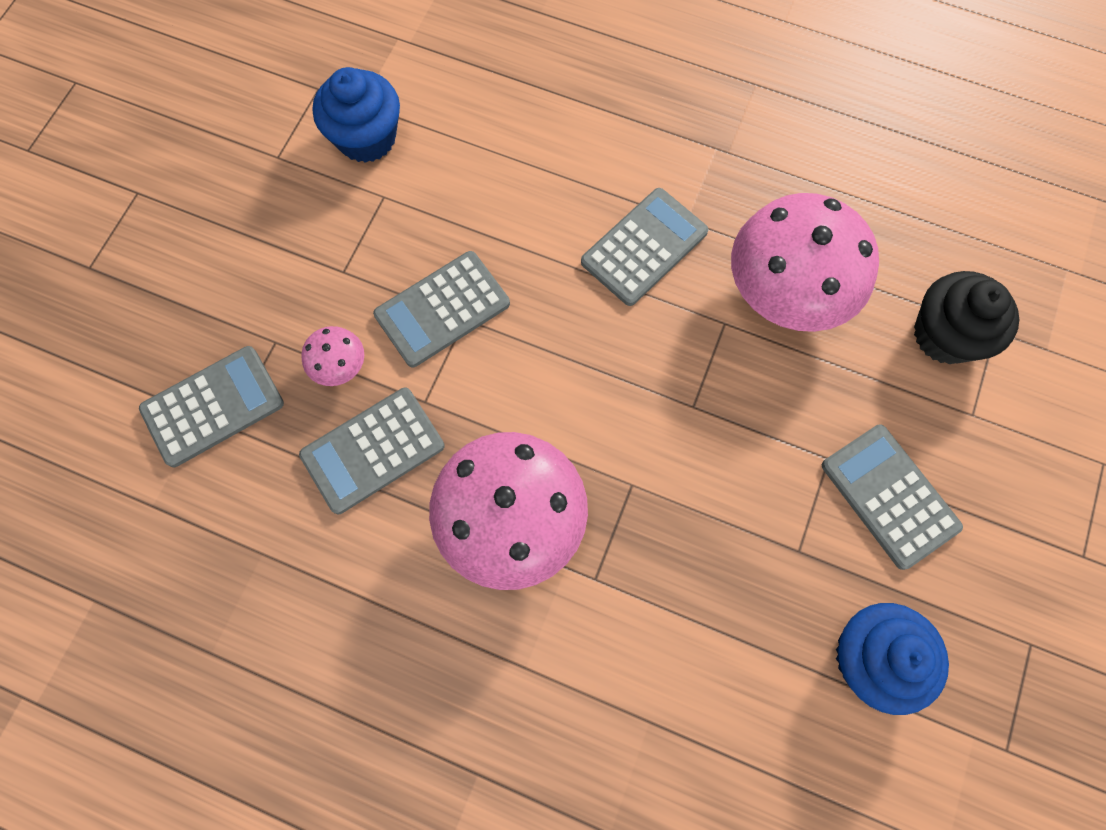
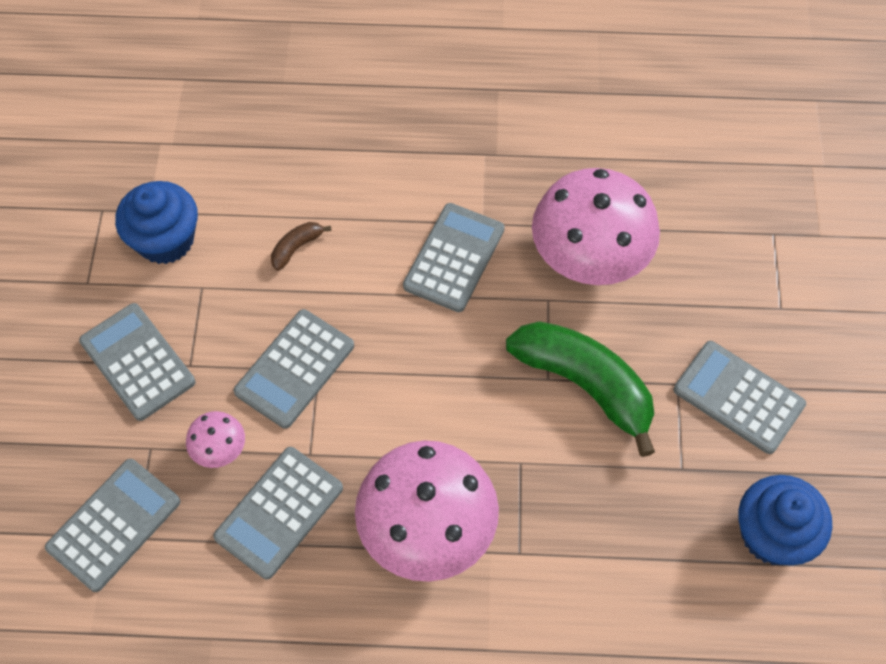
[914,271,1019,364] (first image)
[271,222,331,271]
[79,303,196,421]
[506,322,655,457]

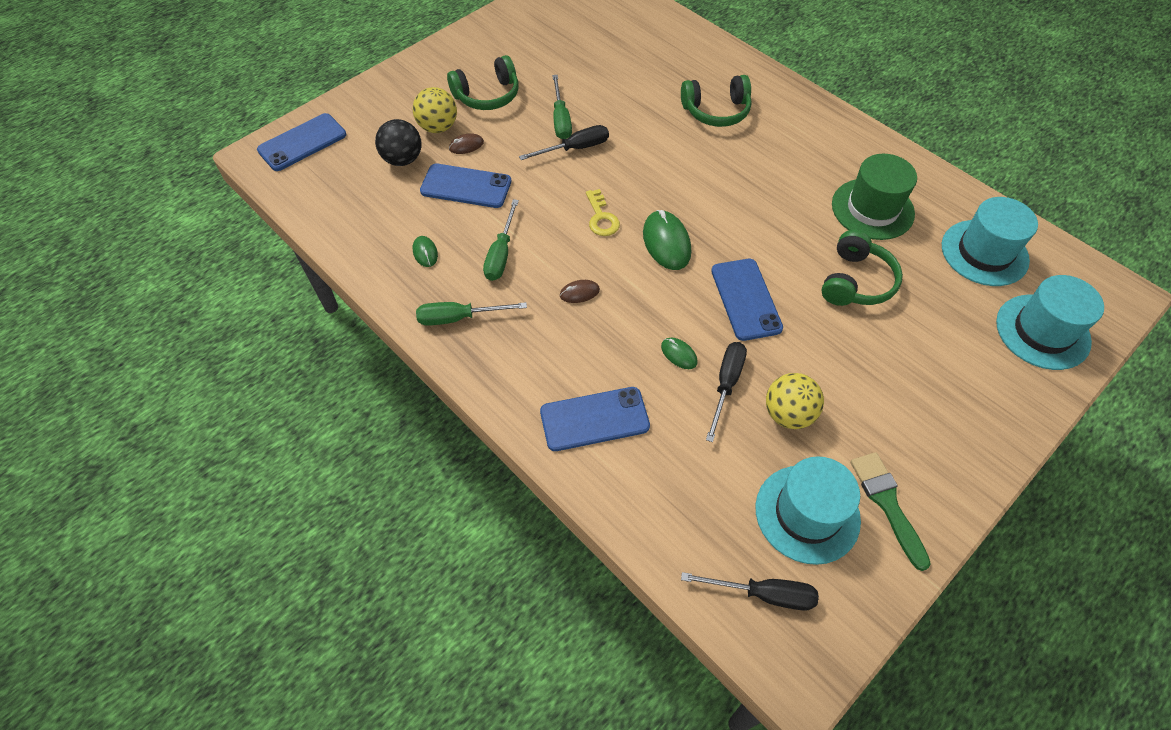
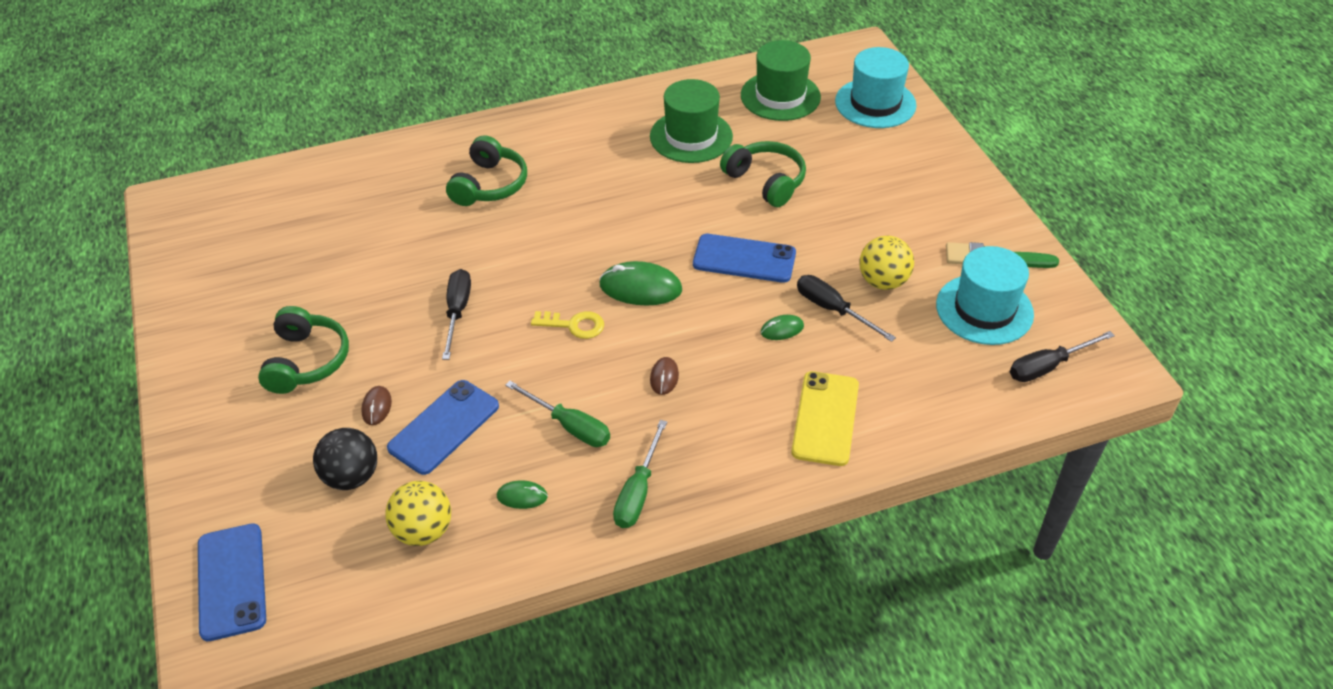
[552,75,572,139] (first image)
[385,481,451,546]
[741,40,821,121]
[791,371,859,466]
[1010,331,1115,382]

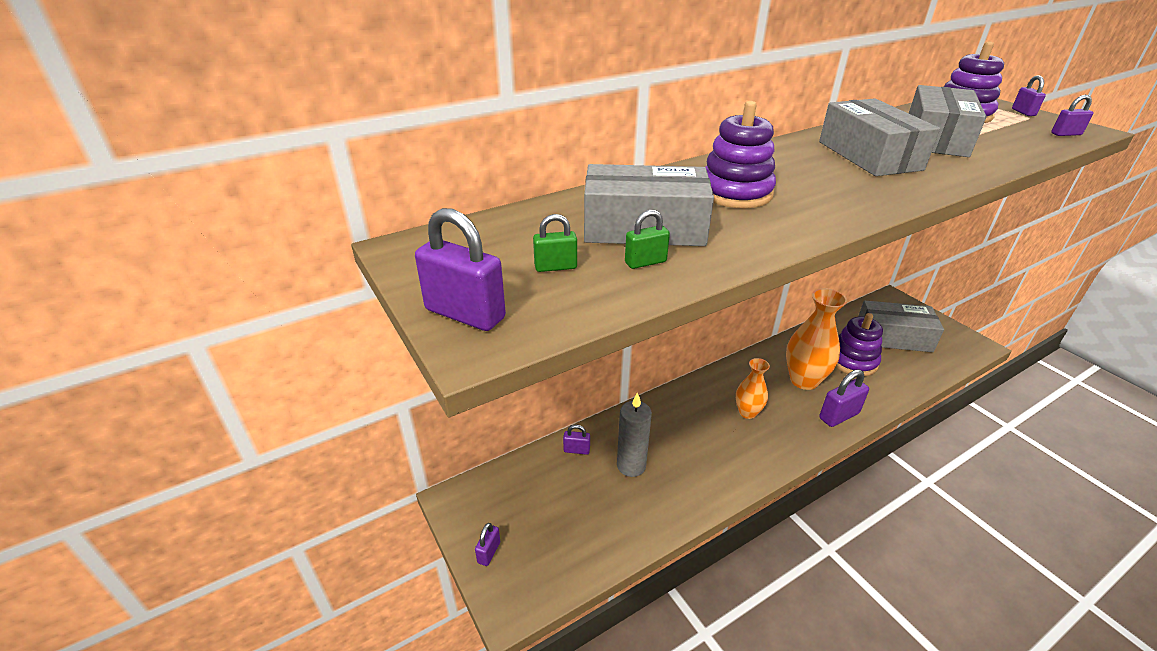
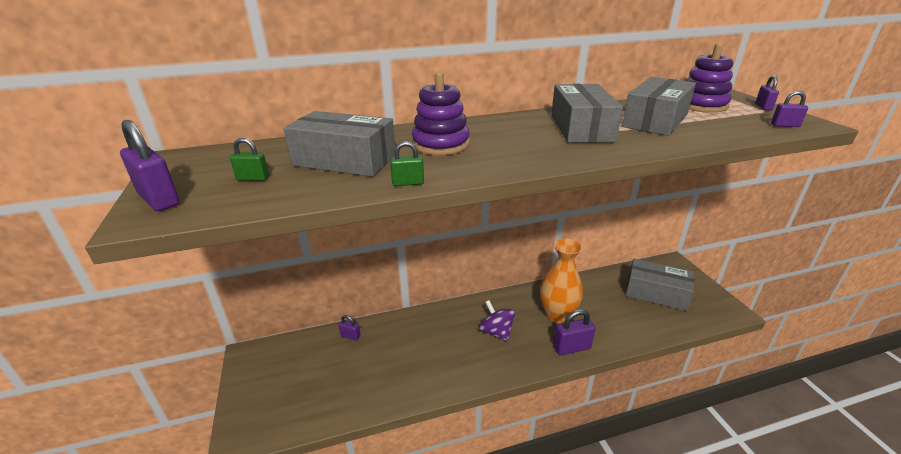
[390,141,424,186]
[836,313,883,376] (first image)
[479,300,515,341]
[617,392,652,477] (first image)
[475,523,500,566] (first image)

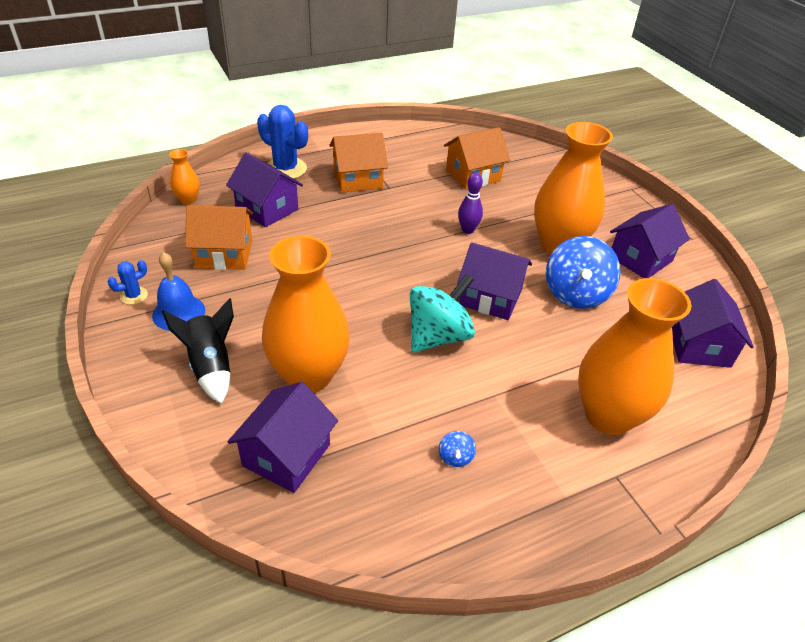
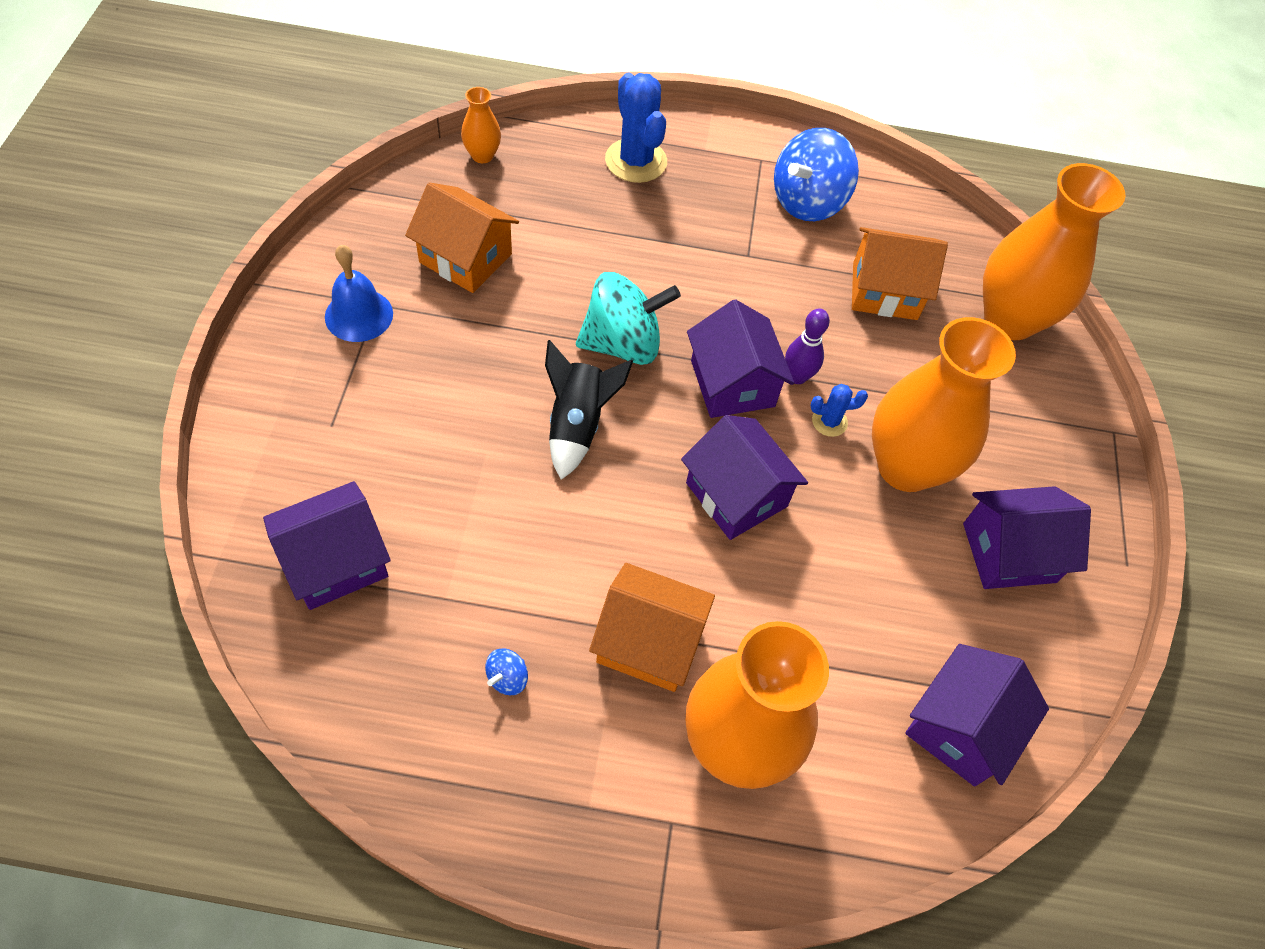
[589,563,715,692]
[687,299,794,418]
[983,163,1126,340]
[774,128,859,221]
[810,384,868,437]
[576,272,681,365]
[545,340,633,480]

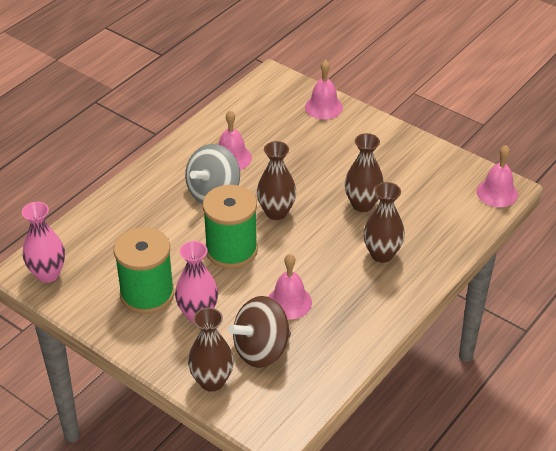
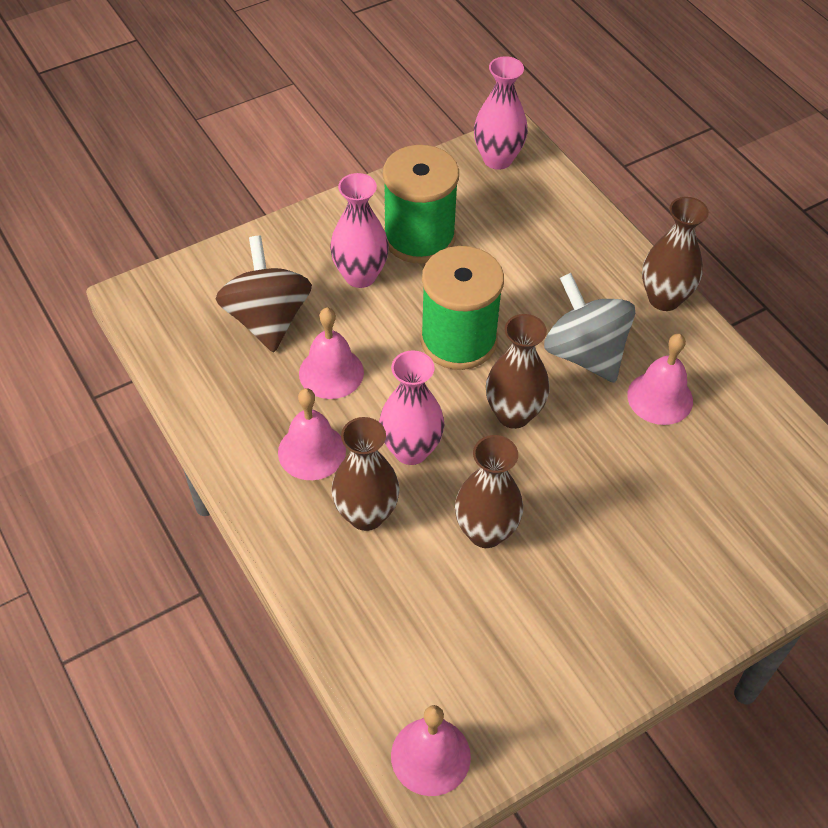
[278,388,346,480]
[642,197,709,311]
[379,350,444,465]

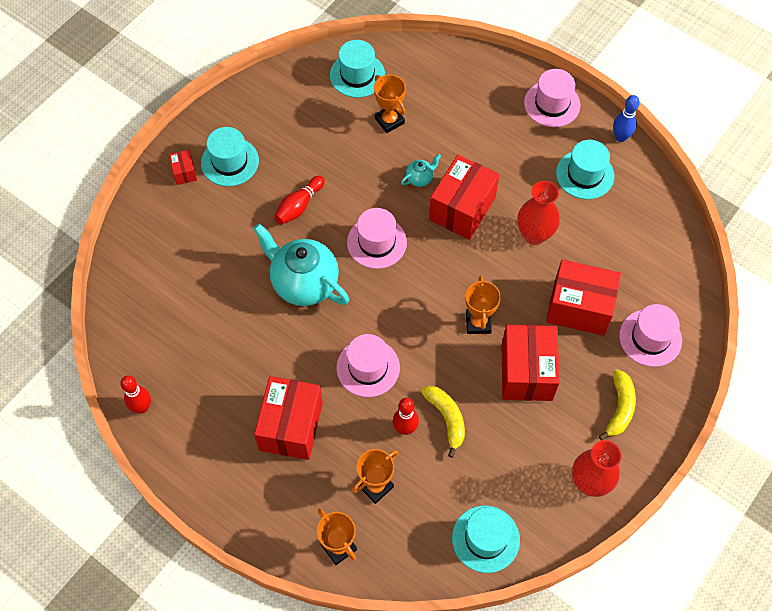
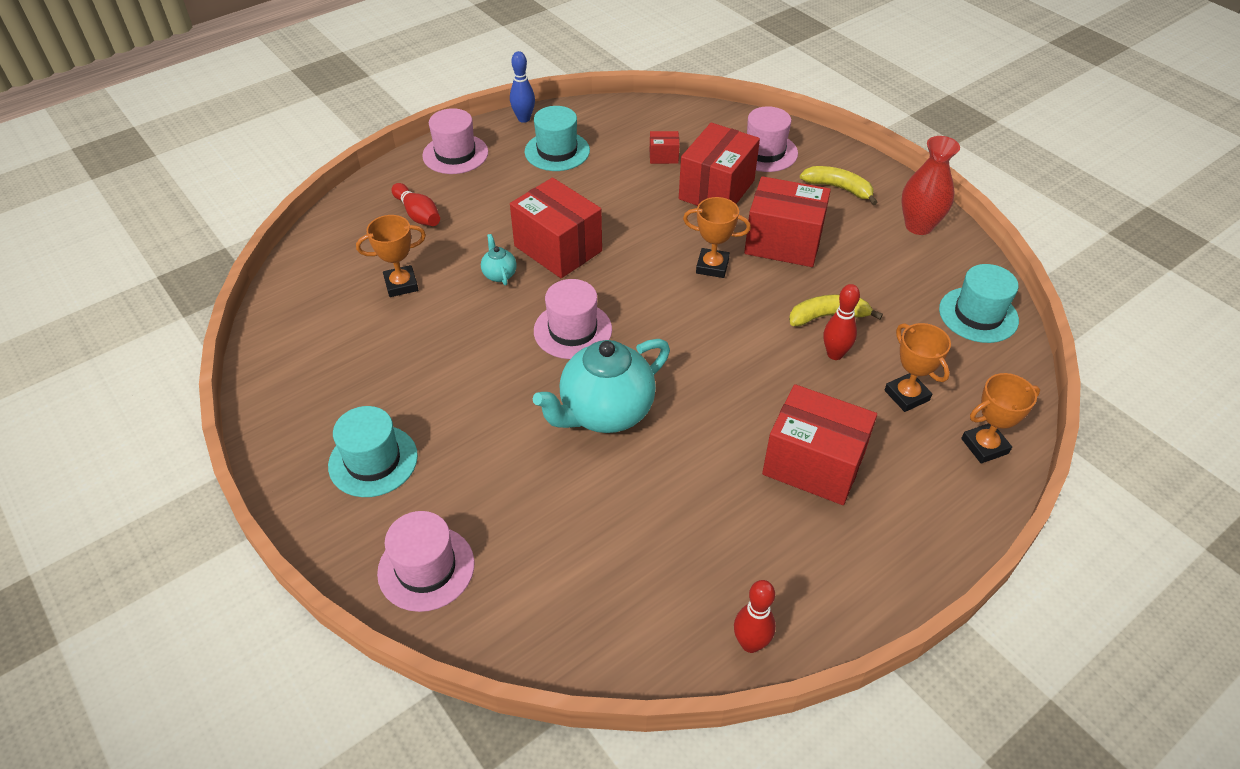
[330,40,385,98] (first image)
[650,131,680,164]
[391,183,440,226]
[517,181,560,245] (first image)
[377,511,474,612]

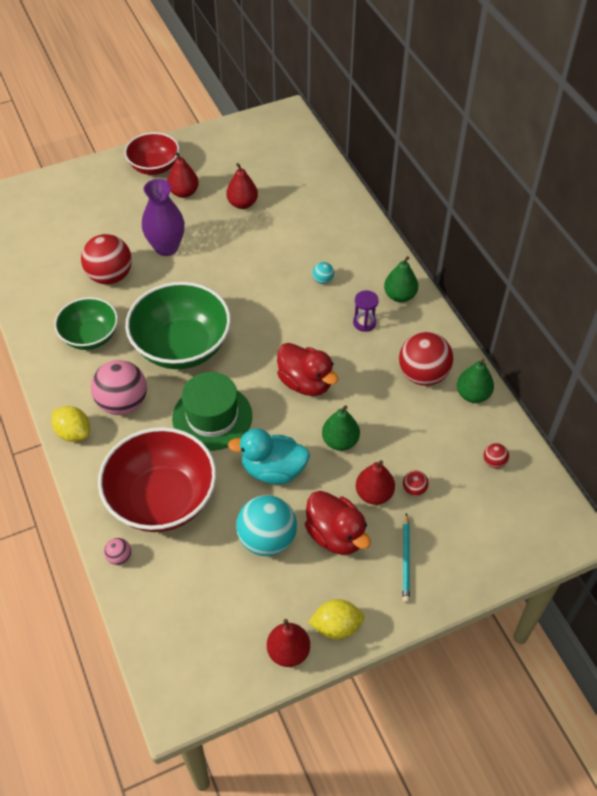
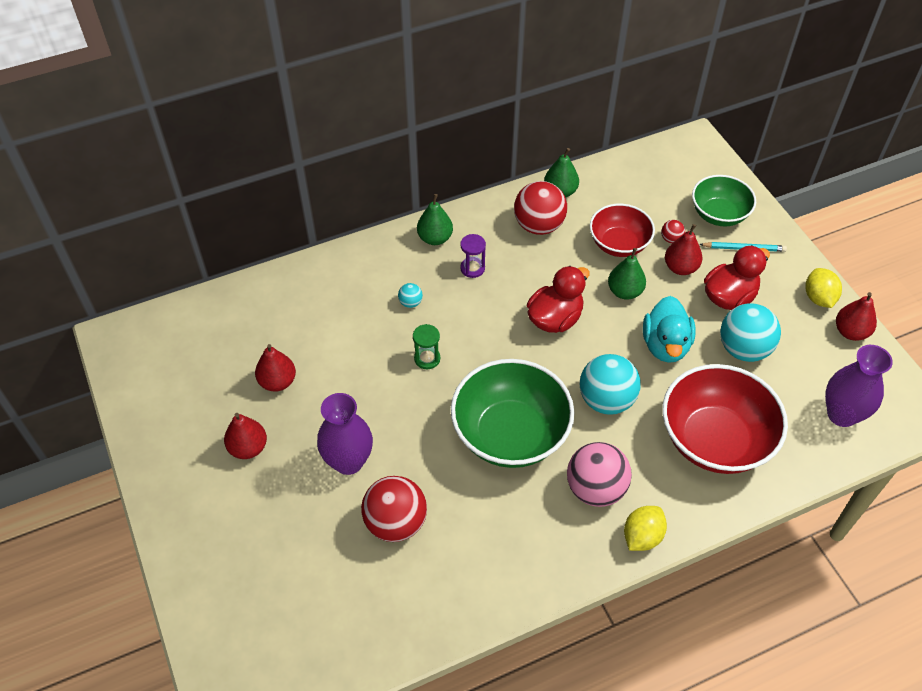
[590,204,655,257]
[692,175,756,227]
[580,354,641,415]
[484,443,509,468] (first image)
[104,538,131,565] (first image)
[413,324,440,369]
[825,345,893,427]

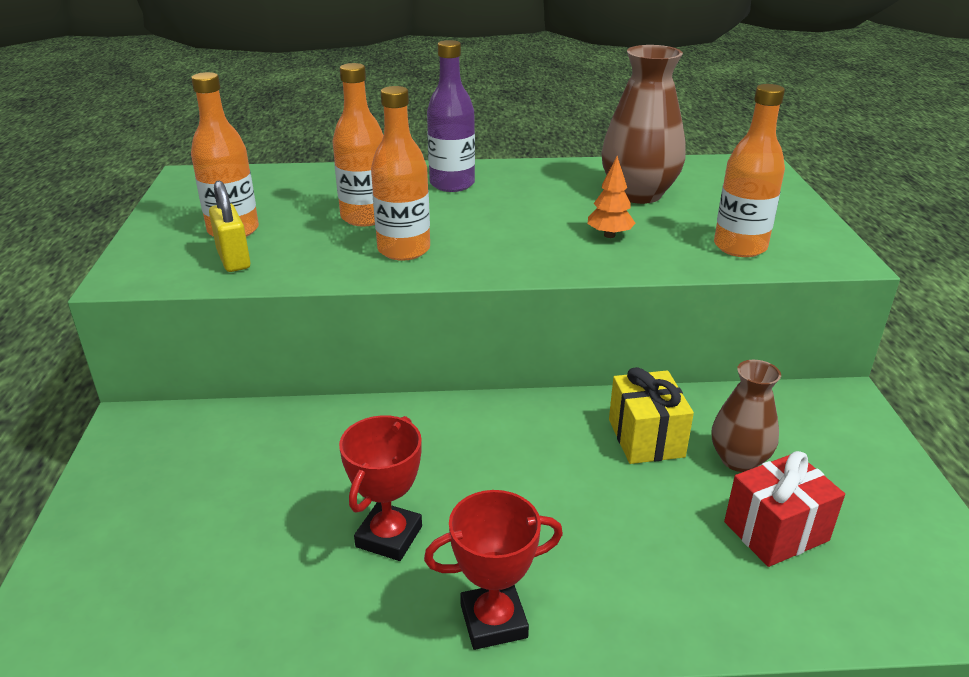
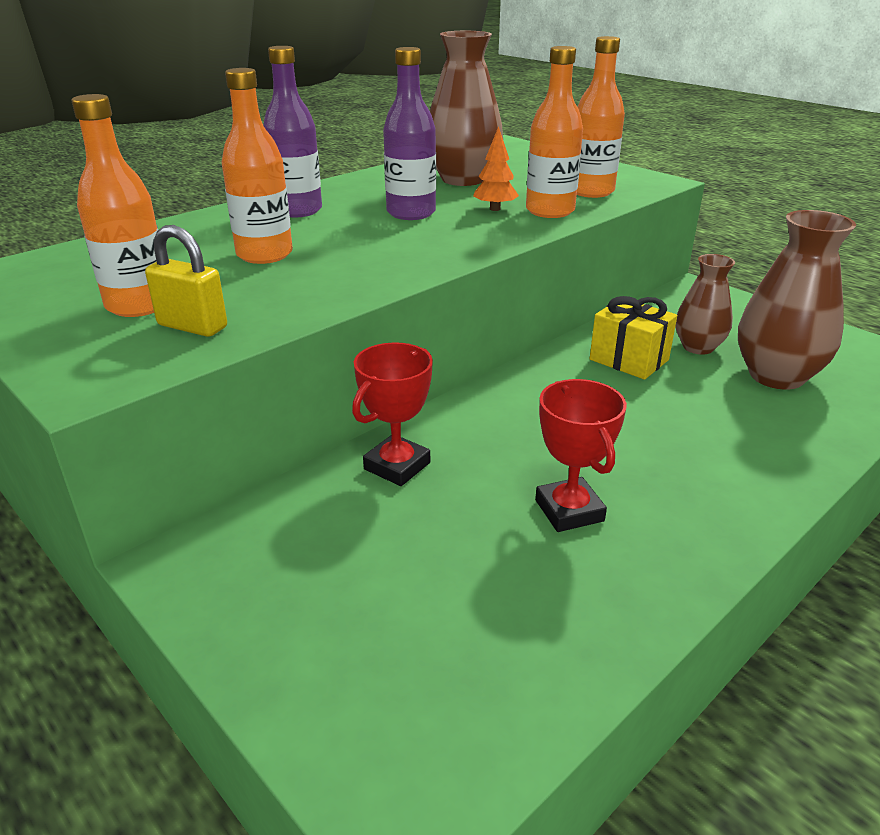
[526,46,583,218]
[738,210,856,390]
[352,342,433,486]
[383,47,436,220]

